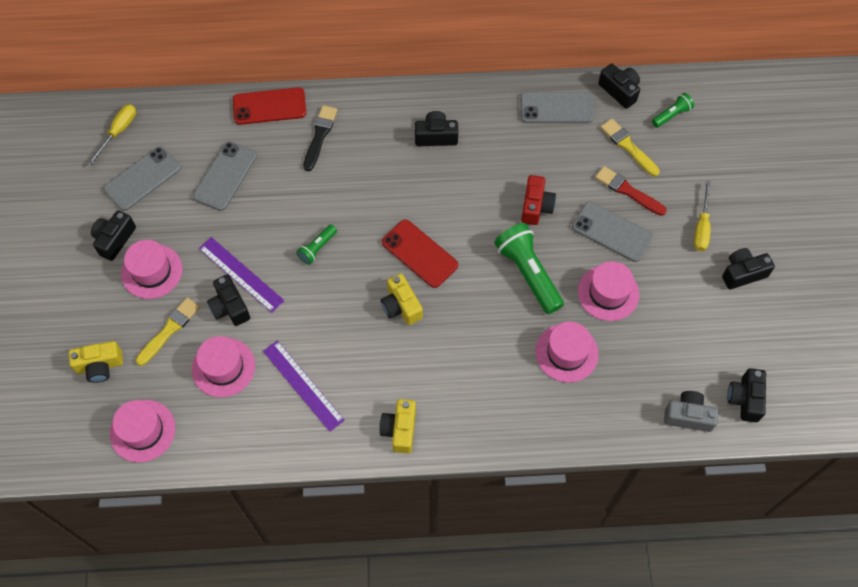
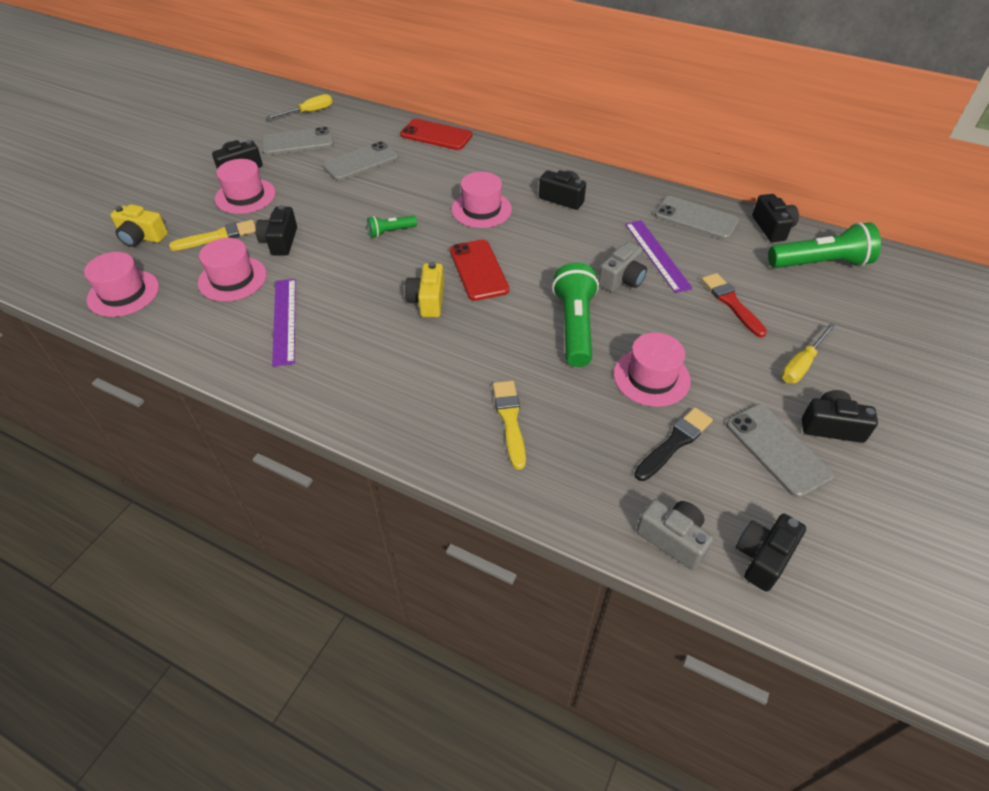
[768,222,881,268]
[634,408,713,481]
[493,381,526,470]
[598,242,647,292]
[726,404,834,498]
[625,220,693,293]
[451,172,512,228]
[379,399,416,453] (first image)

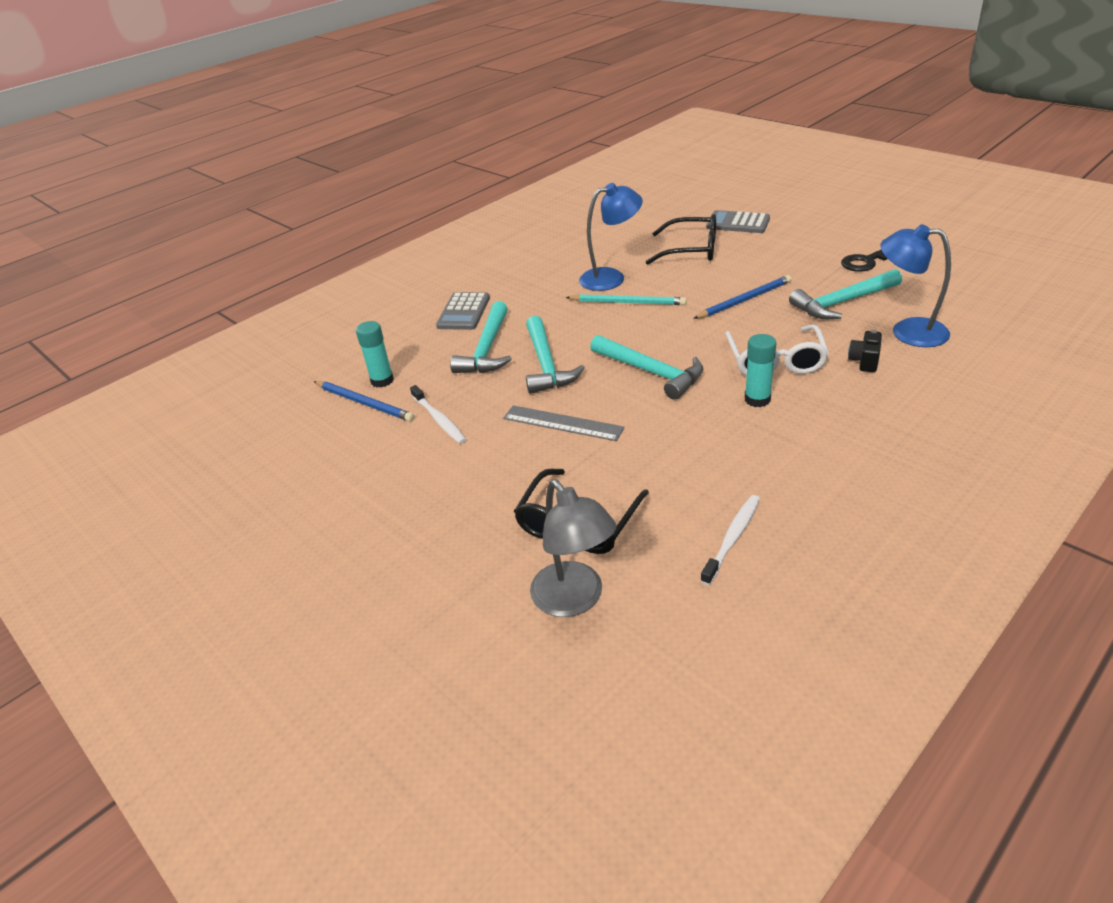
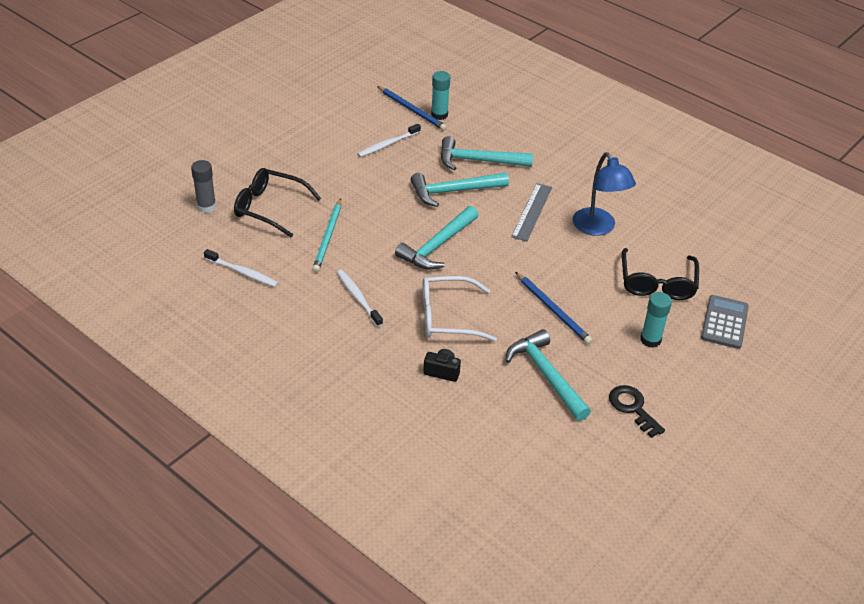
[880,224,951,347] (first image)
[436,292,490,330] (first image)
[312,198,341,272]
[640,292,672,348]
[377,86,447,131]
[511,183,552,241]
[191,160,216,213]
[337,270,383,327]

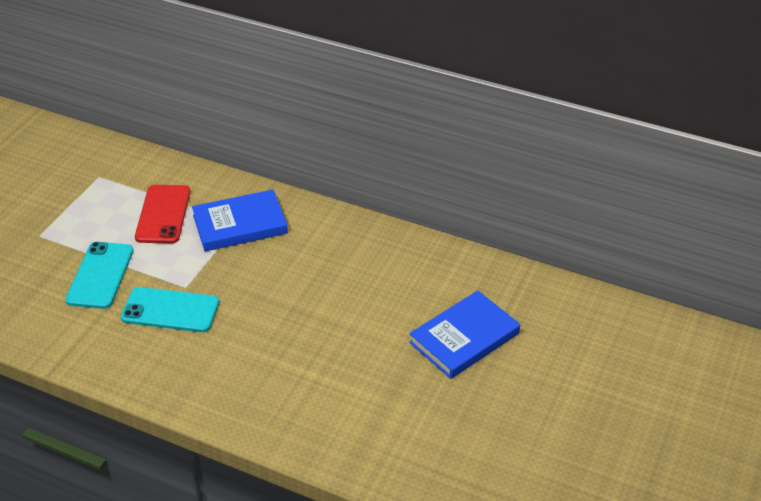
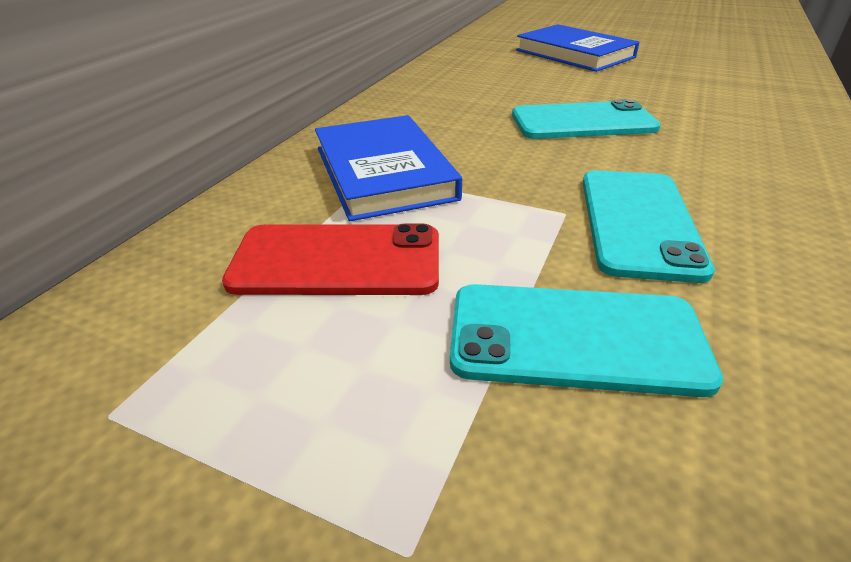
[512,99,661,139]

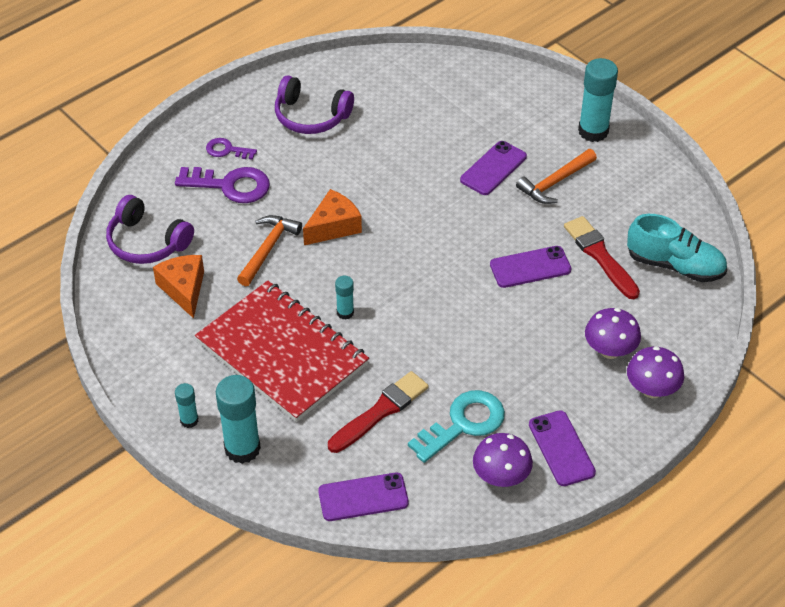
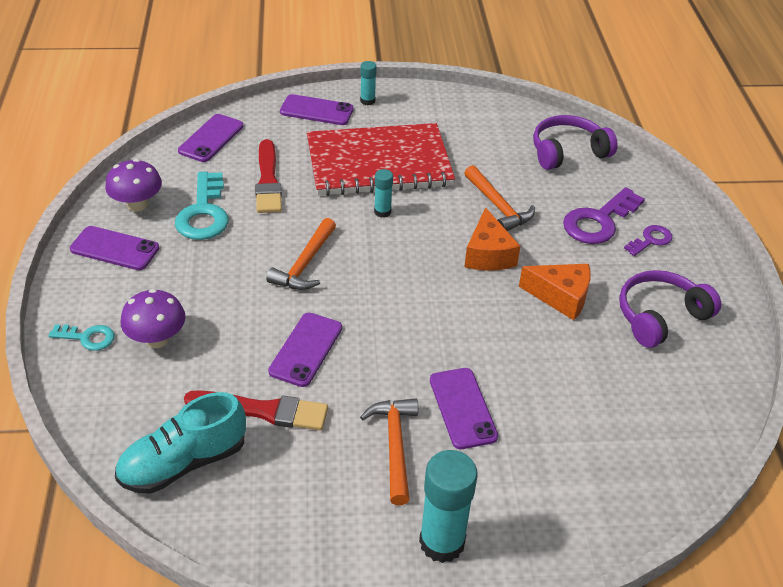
[519,264,591,320]
[49,324,115,351]
[280,94,354,125]
[266,218,336,290]

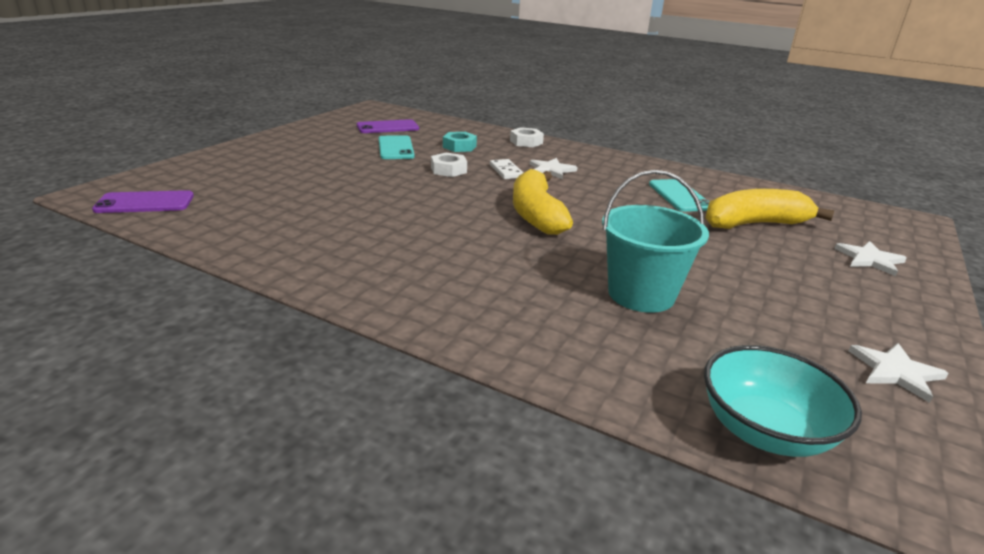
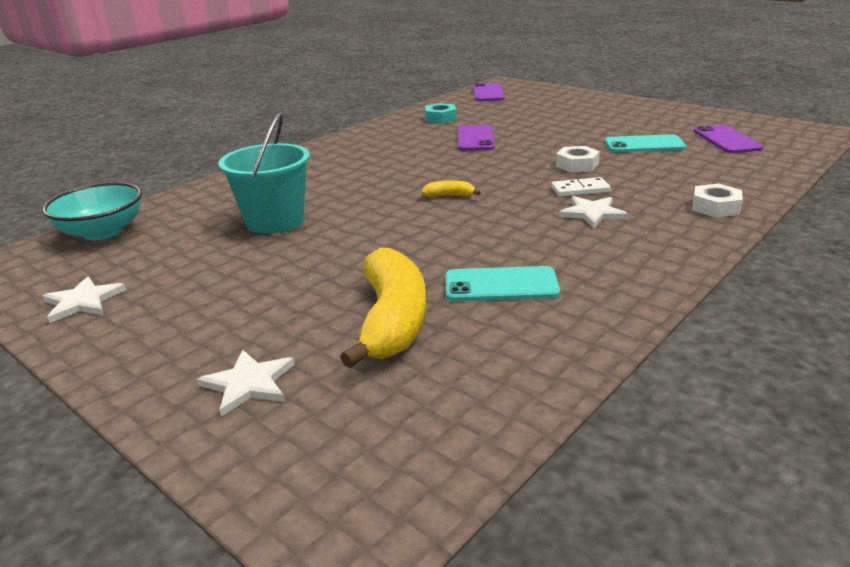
[425,103,457,124]
[422,180,481,197]
[458,125,494,151]

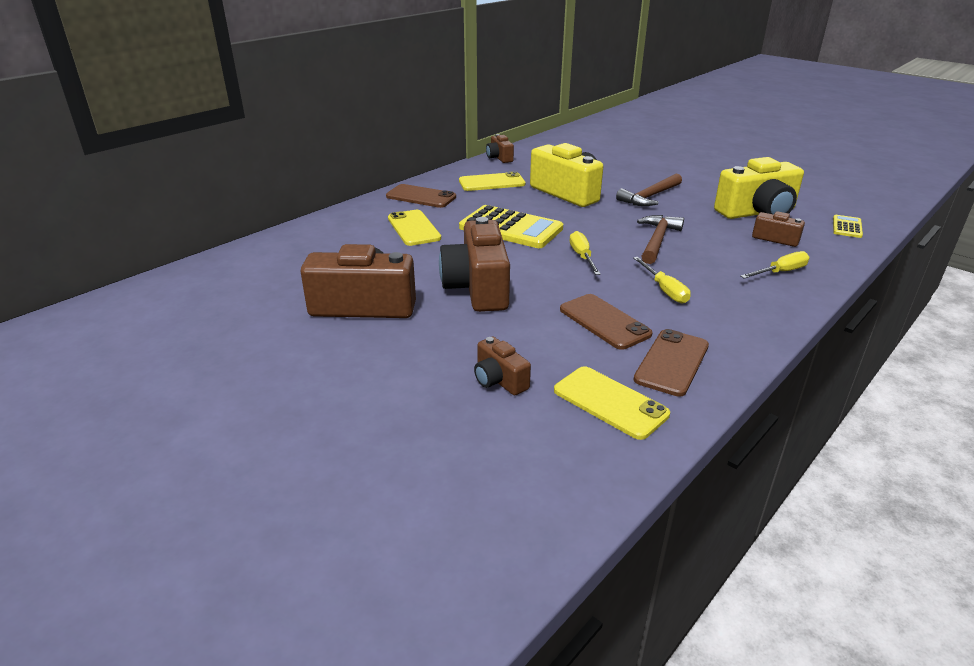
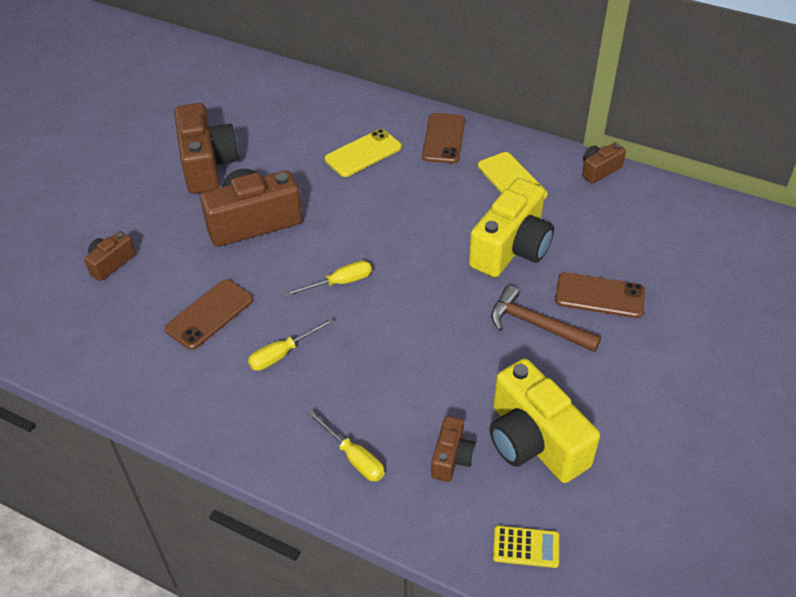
[459,205,563,248] (first image)
[637,215,684,264] (first image)
[555,272,645,318]
[554,366,670,440] (first image)

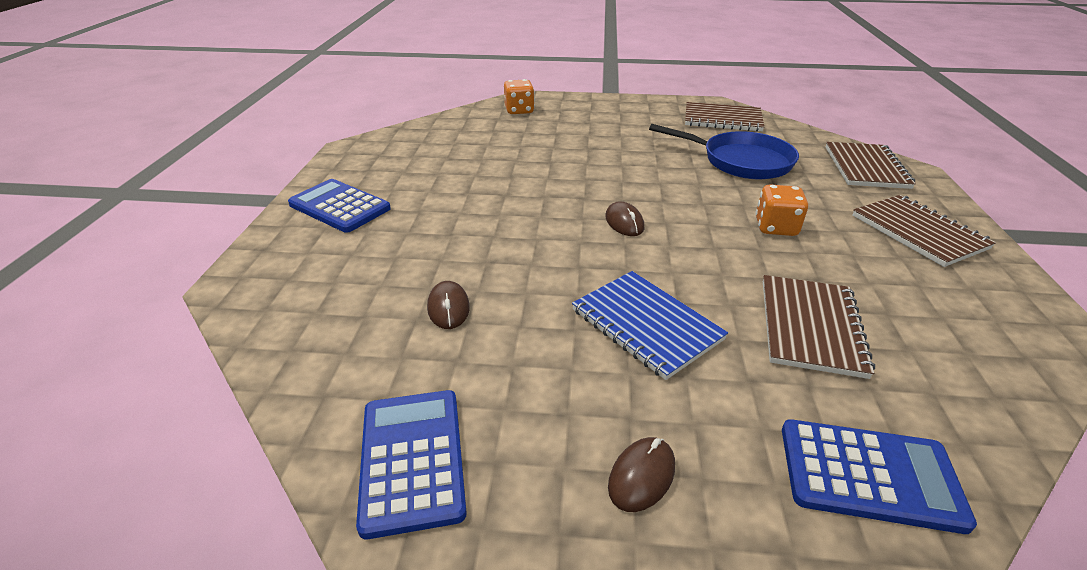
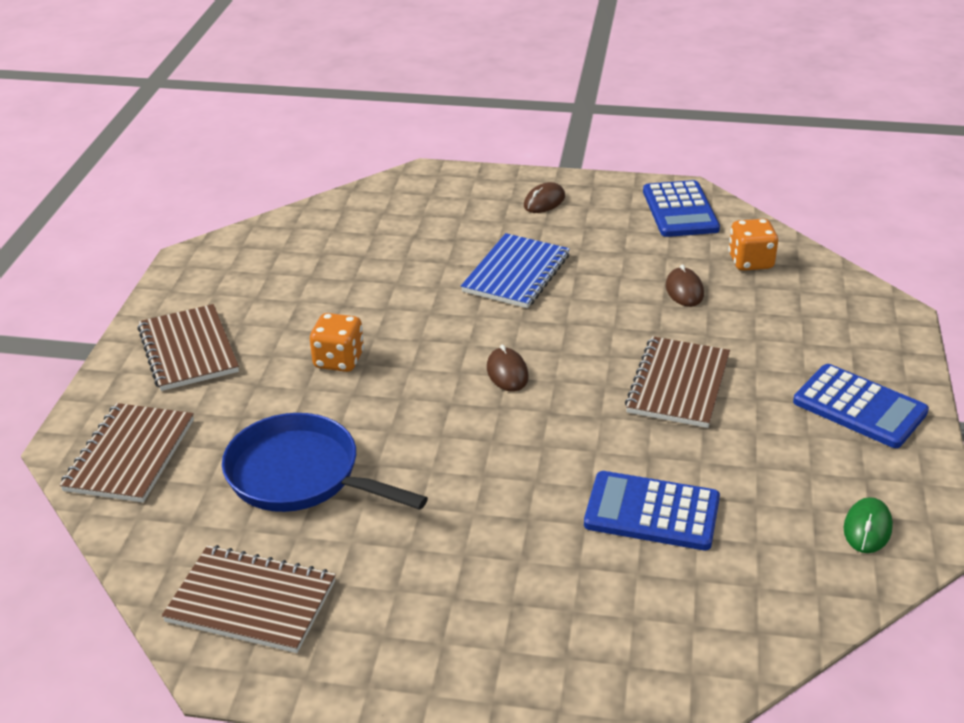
[728,219,778,271]
[461,233,570,308]
[625,336,730,428]
[584,471,720,550]
[844,497,893,553]

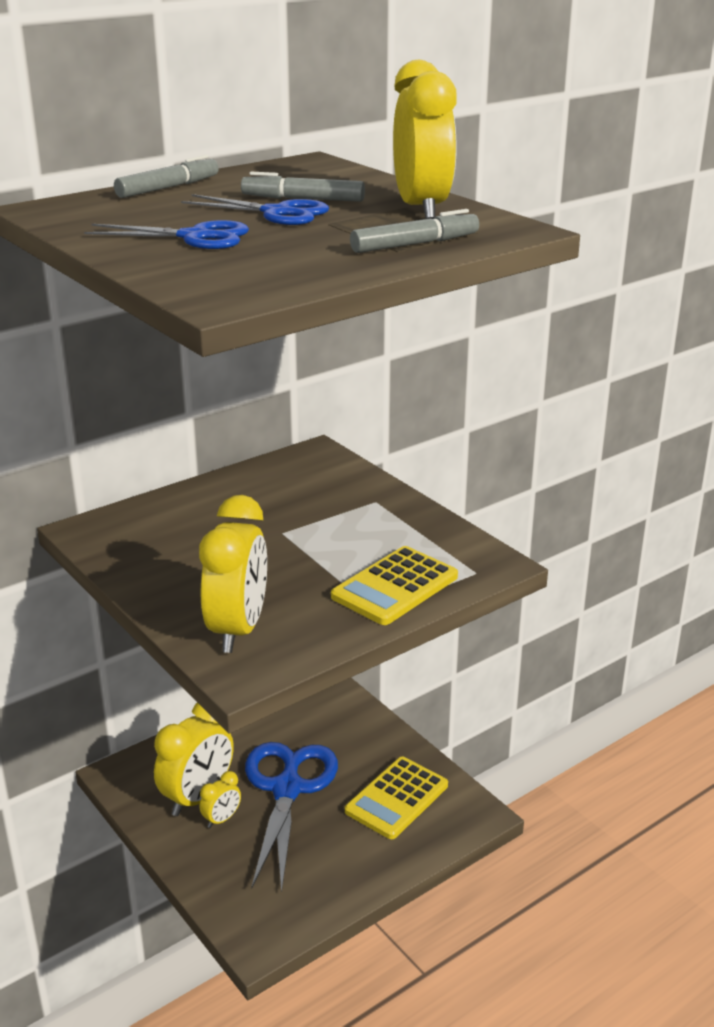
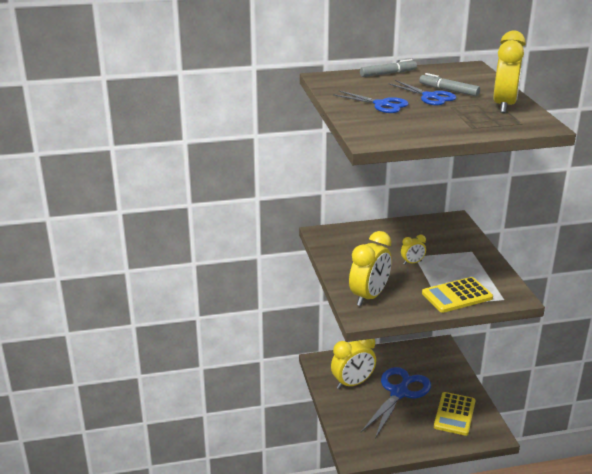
[350,209,479,253] (first image)
[434,392,475,436]
[401,235,426,265]

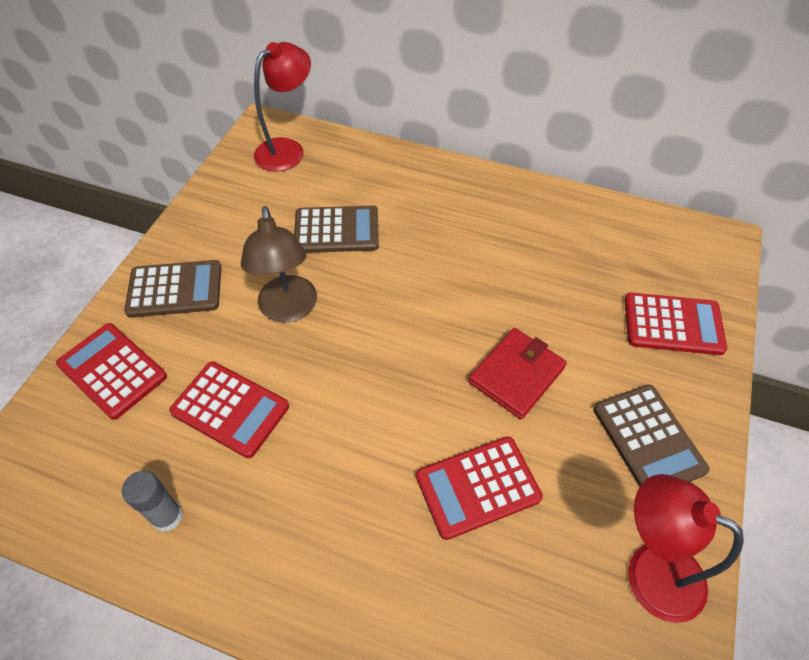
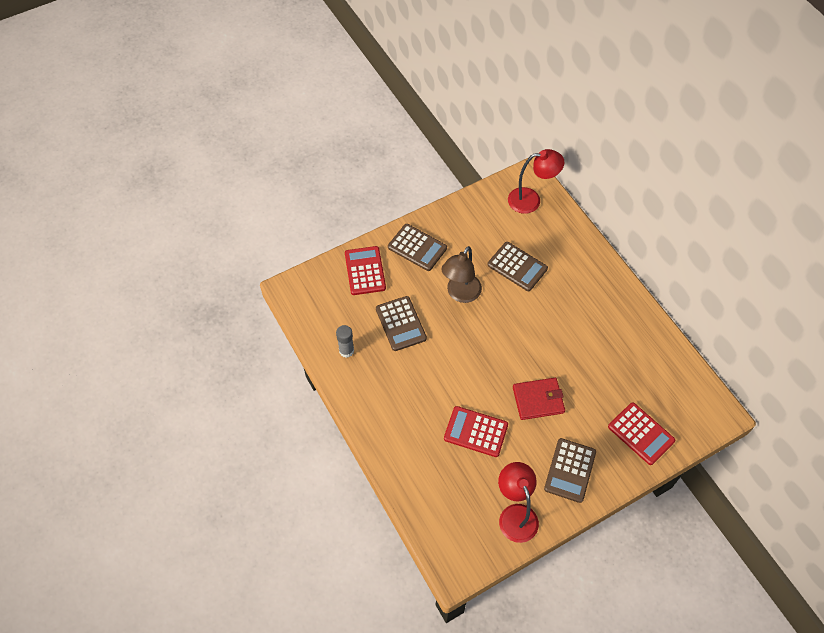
[376,296,427,351]

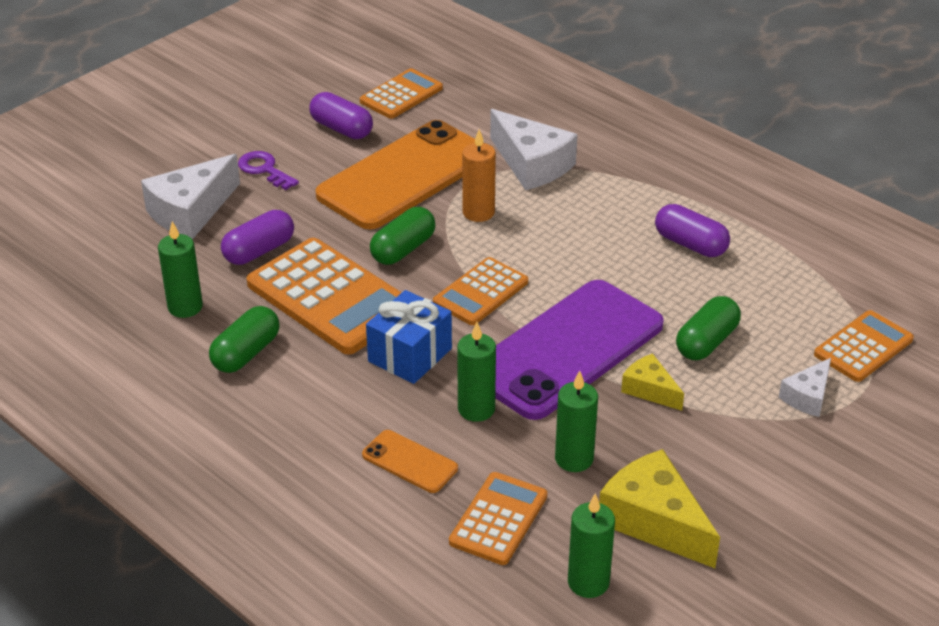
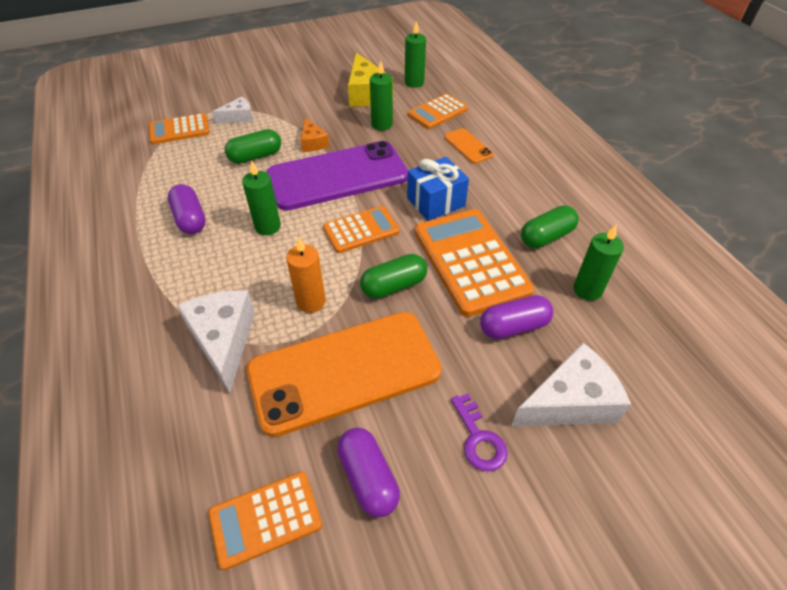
[242,160,281,235]
[301,118,329,152]

